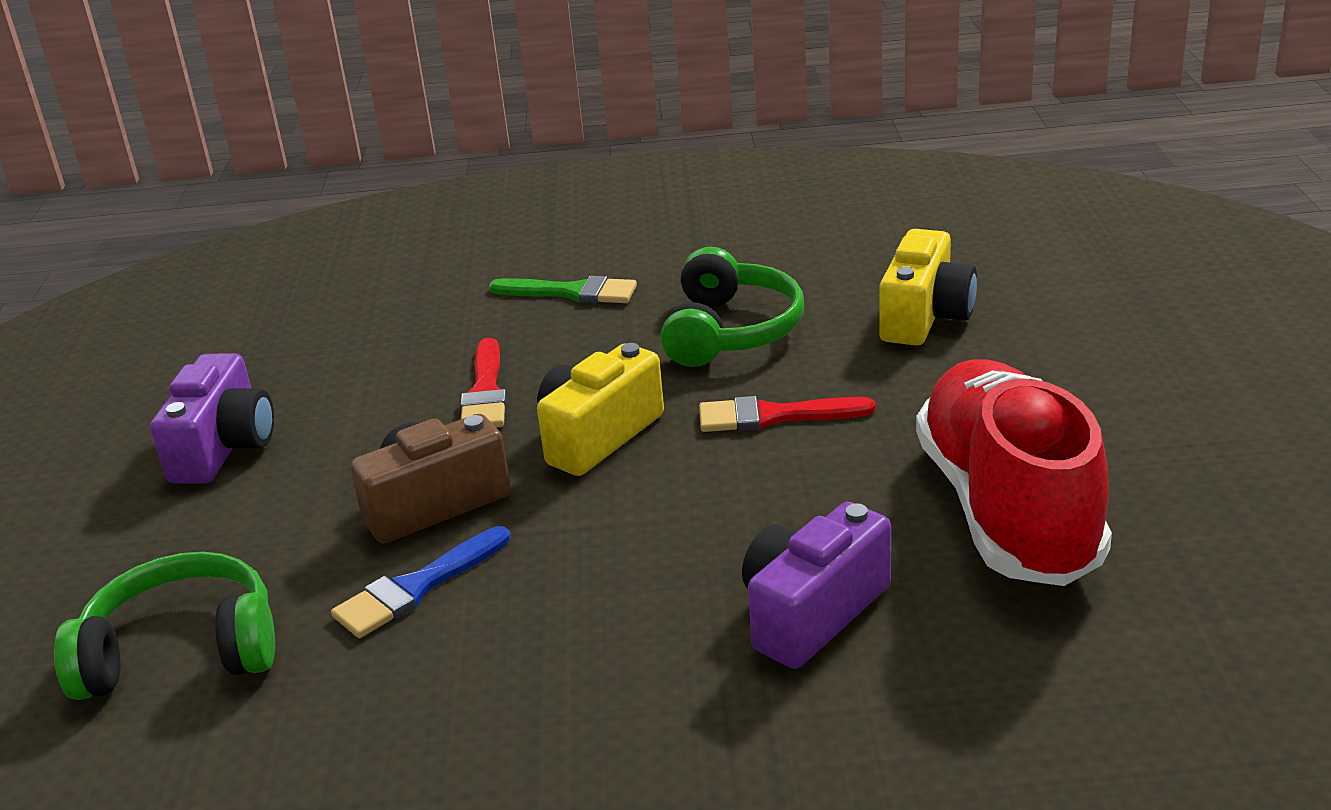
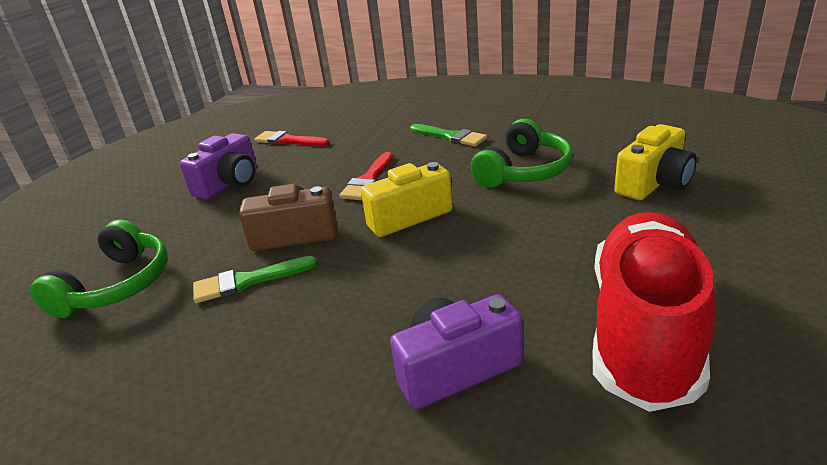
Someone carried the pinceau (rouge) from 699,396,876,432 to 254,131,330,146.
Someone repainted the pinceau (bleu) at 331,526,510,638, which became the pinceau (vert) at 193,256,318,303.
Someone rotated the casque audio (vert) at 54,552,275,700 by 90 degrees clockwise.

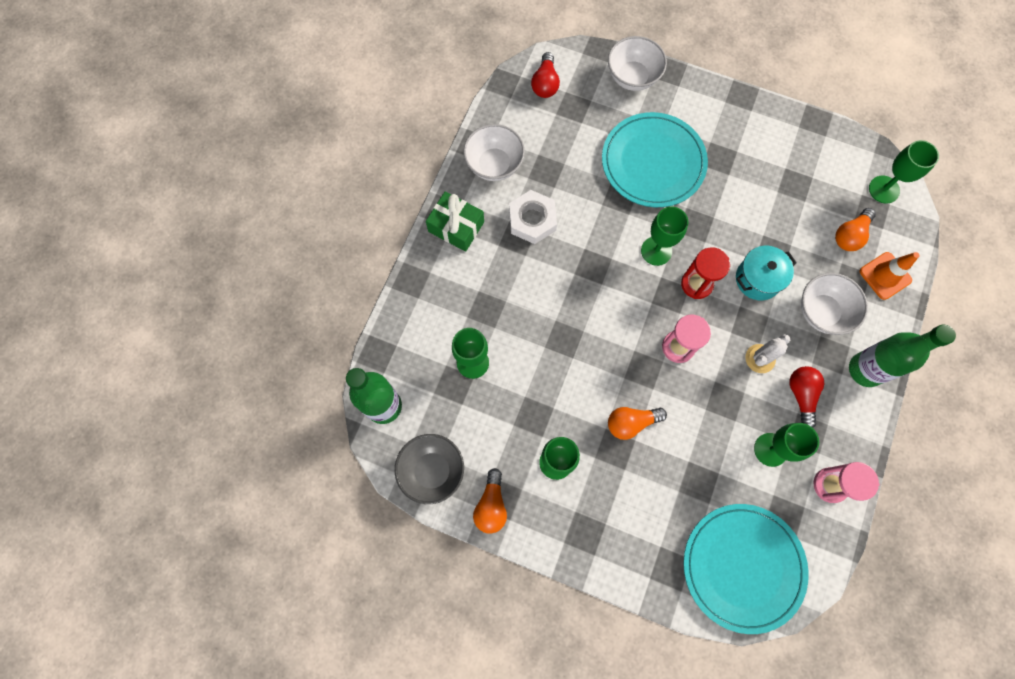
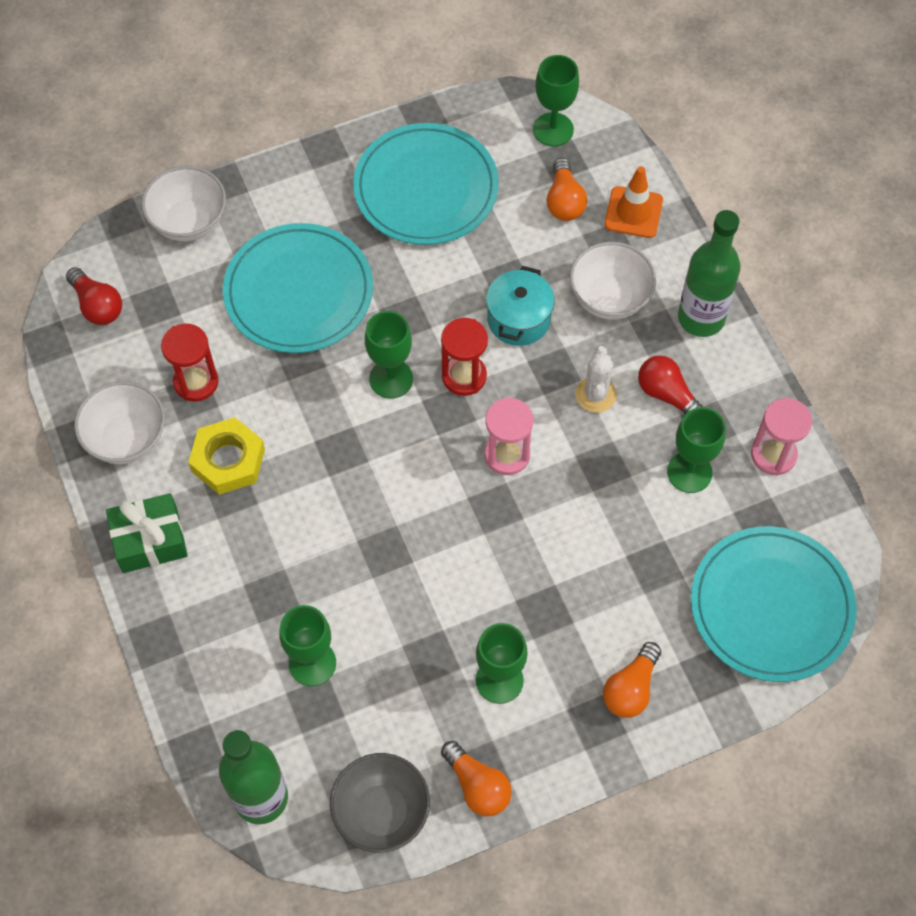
Someone put down the sablier (rouge) at 161,324,219,402.
Someone put down the assiette (turquoise) at 353,123,499,245.
Someone carried the ampoule (orange) from 608,407,667,440 to 603,642,661,718.
Someone repainted the écrou (blanc) at 509,190,557,244, which became the écrou (jaune) at 188,417,265,495.

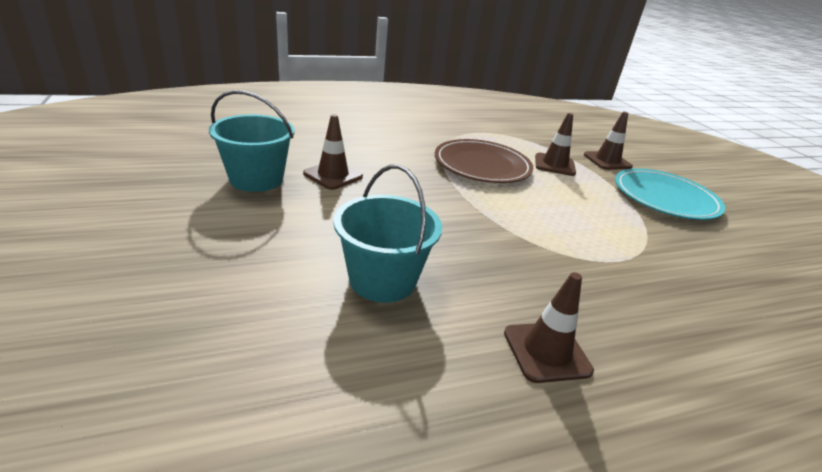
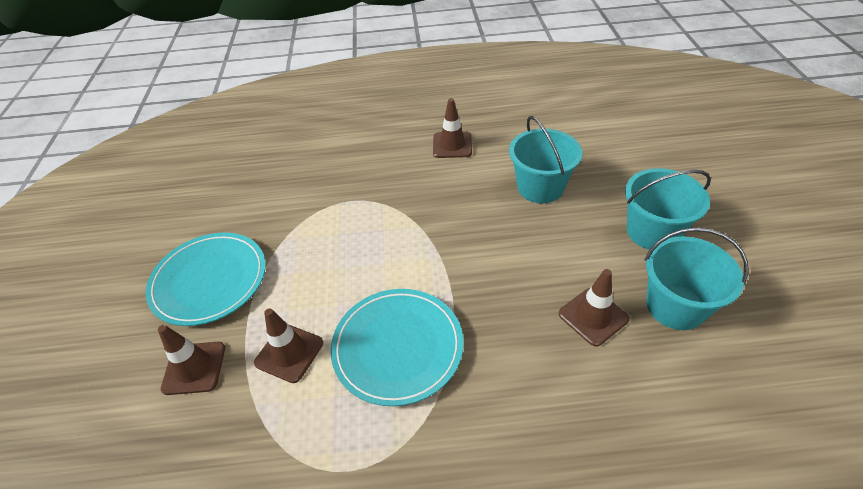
Someone put down the seau (turquoise) at 625,168,711,250.
Someone repainted the assiette (marron) at 435,139,533,183, which became the assiette (turquoise) at 331,289,463,406.

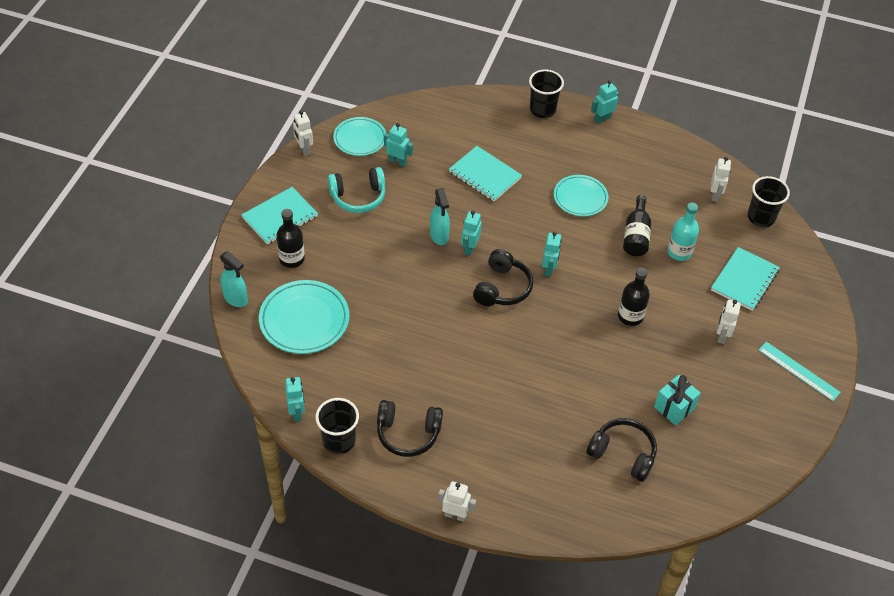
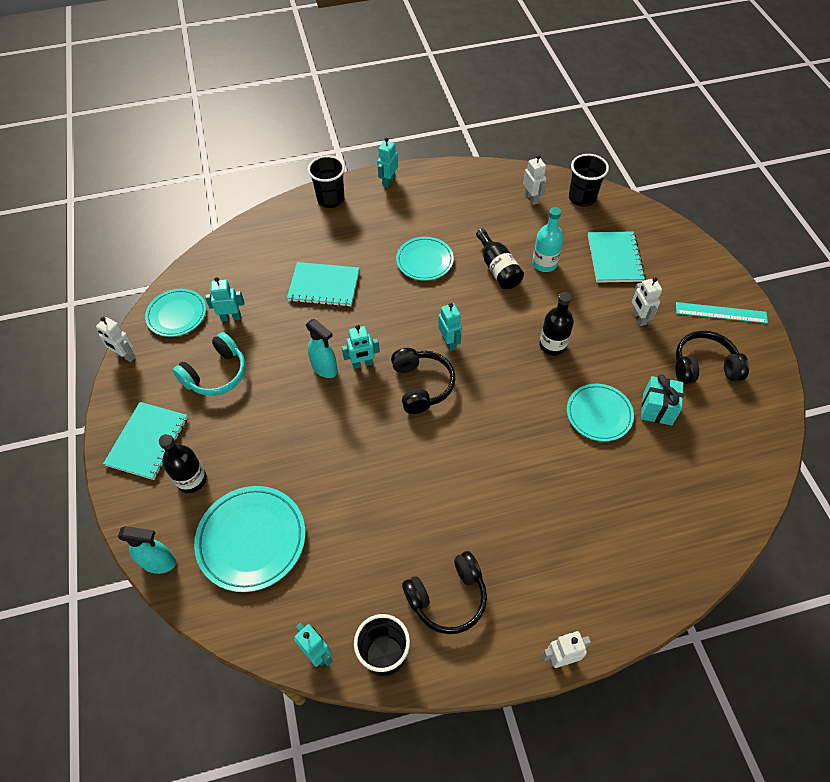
Someone put down the assiette (turquoise) at 567,384,634,441.
Someone carried the casque audio (noir) from 586,418,657,482 to 675,331,749,384.
Someone rotated the robot (turquoise) at 461,211,482,256 by 90 degrees counterclockwise.

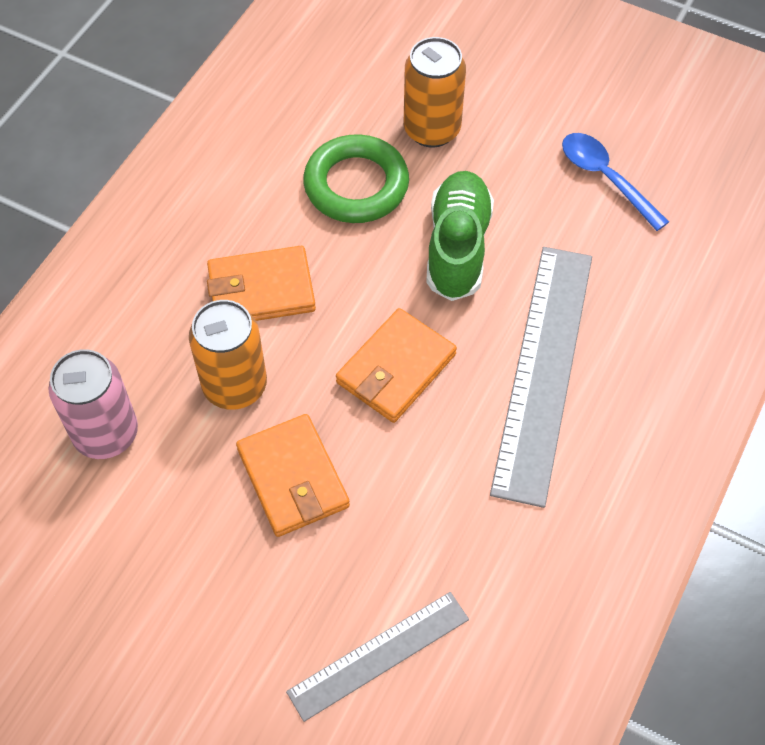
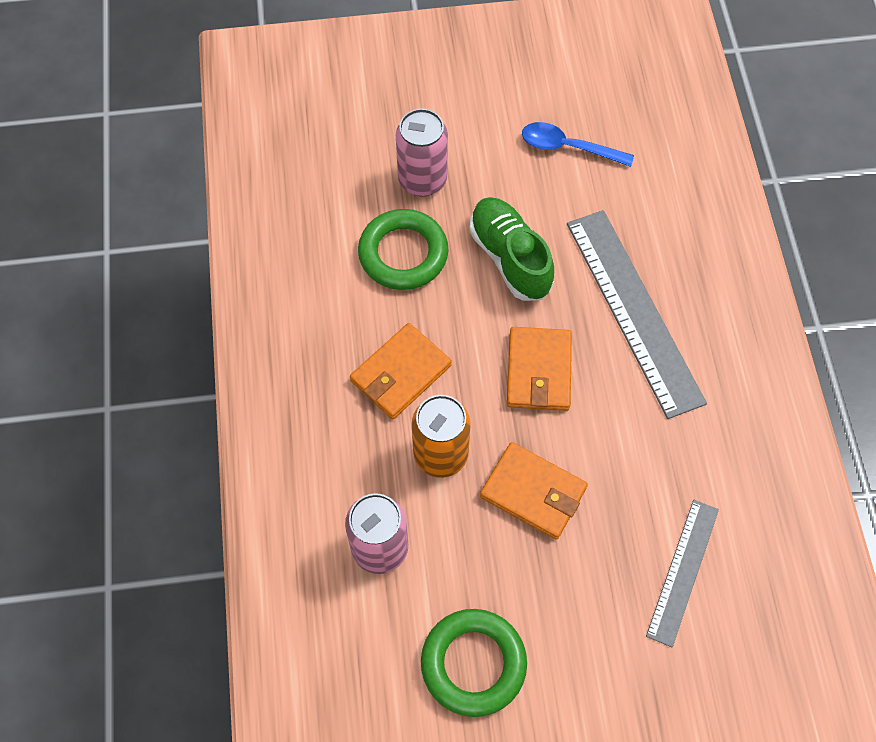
Someone put down the anneau (vert) at 421,609,527,717.
Someone repainted the canette (orange) at 404,37,466,148, which became the canette (rose) at 396,109,448,196.

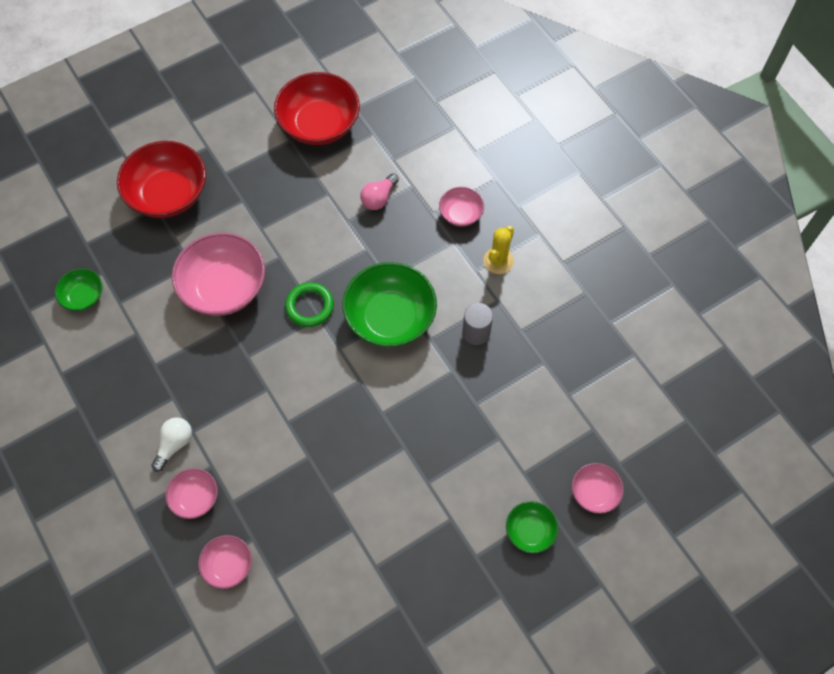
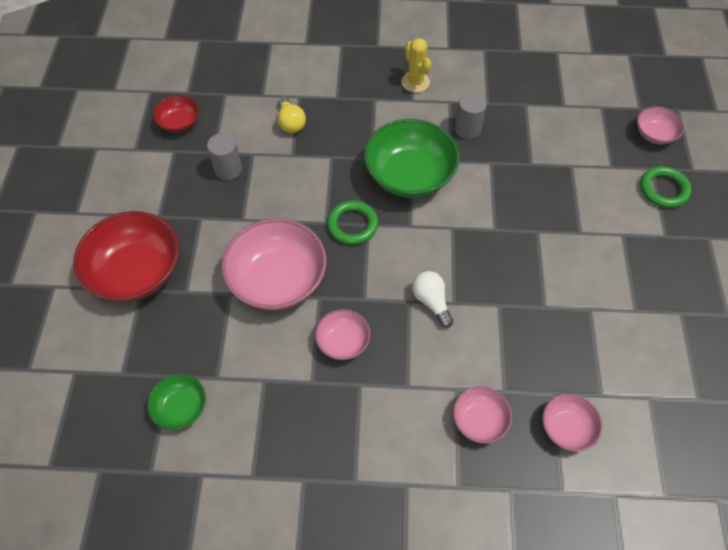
Someone put down the cylindre (gris) at 207,133,242,180.
Someone carried the ampoule (blanc) from 151,417,192,472 to 412,271,453,328.
Someone carried the bol (rose) from 439,187,484,227 to 315,309,370,360.
Someone swapped the bol (vert) at 506,501,558,554 for the anneau (vert) at 640,166,692,208.
Someone repainted the ampoule (rose) at 360,173,399,210, which became the ampoule (jaune) at 278,96,306,133.
Someone scaled the bol (rouge) at 274,72,360,145 by 0.51.

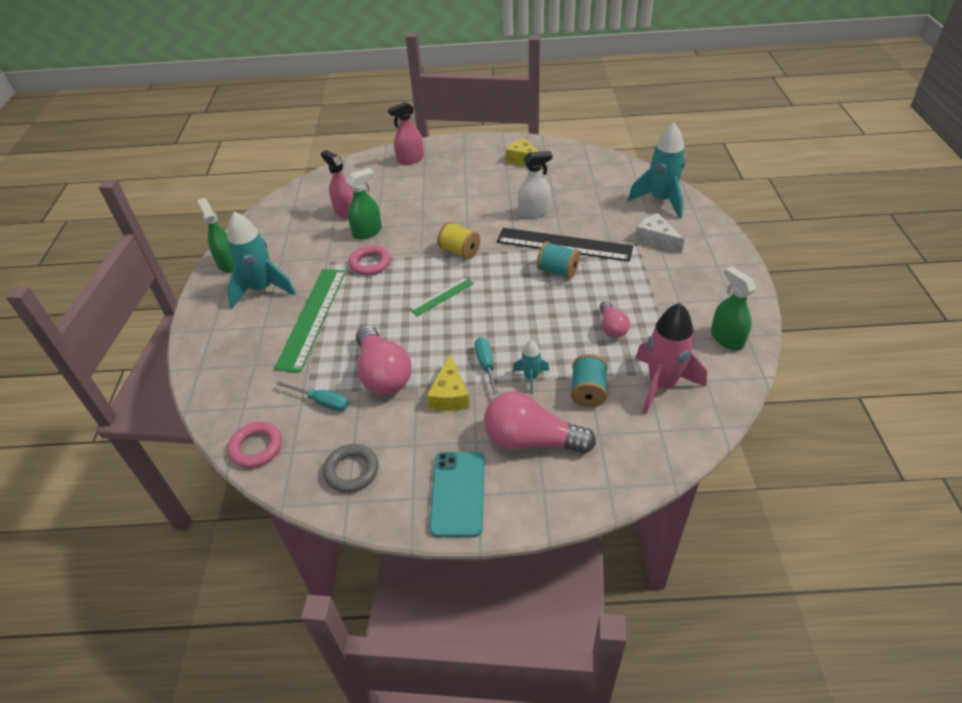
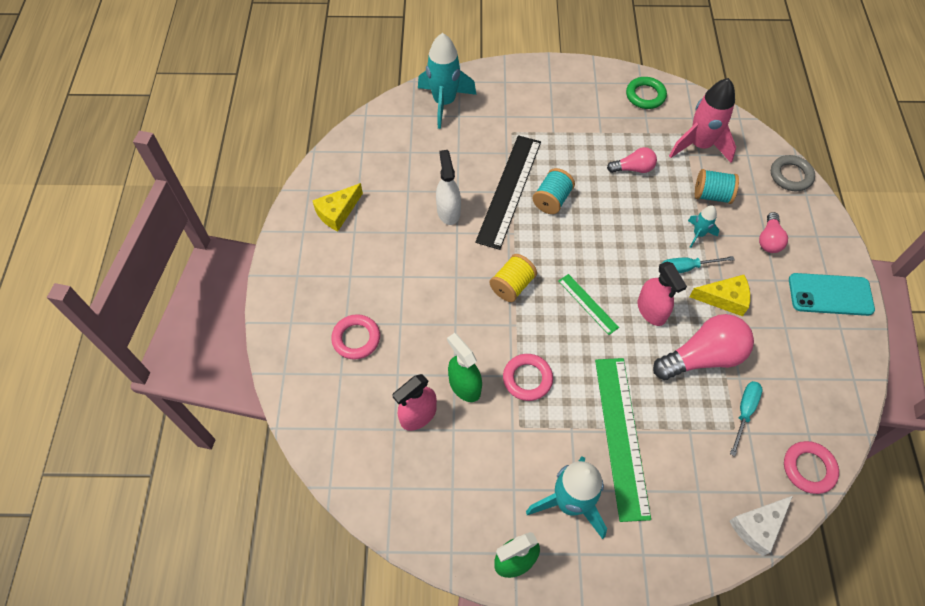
Someone put down the anneau (rose) at 331,314,380,360.
Someone carried the anneau (gris) from 323,444,379,493 to 771,155,815,191.
Someone carried the vaporisateur (rose) from 388,102,424,165 to 637,262,687,326.
Someone carried the fromage (blanc) from 635,213,684,253 to 729,496,793,556.
Someone swapped the vaporisateur (vert) at 711,266,756,350 for the anneau (vert) at 626,77,667,109.
Someone rotated the règle (vert) at 274,269,346,373 by 75 degrees clockwise.
Someone scaled the ampoule (rose) at 484,391,596,453 by 0.55.

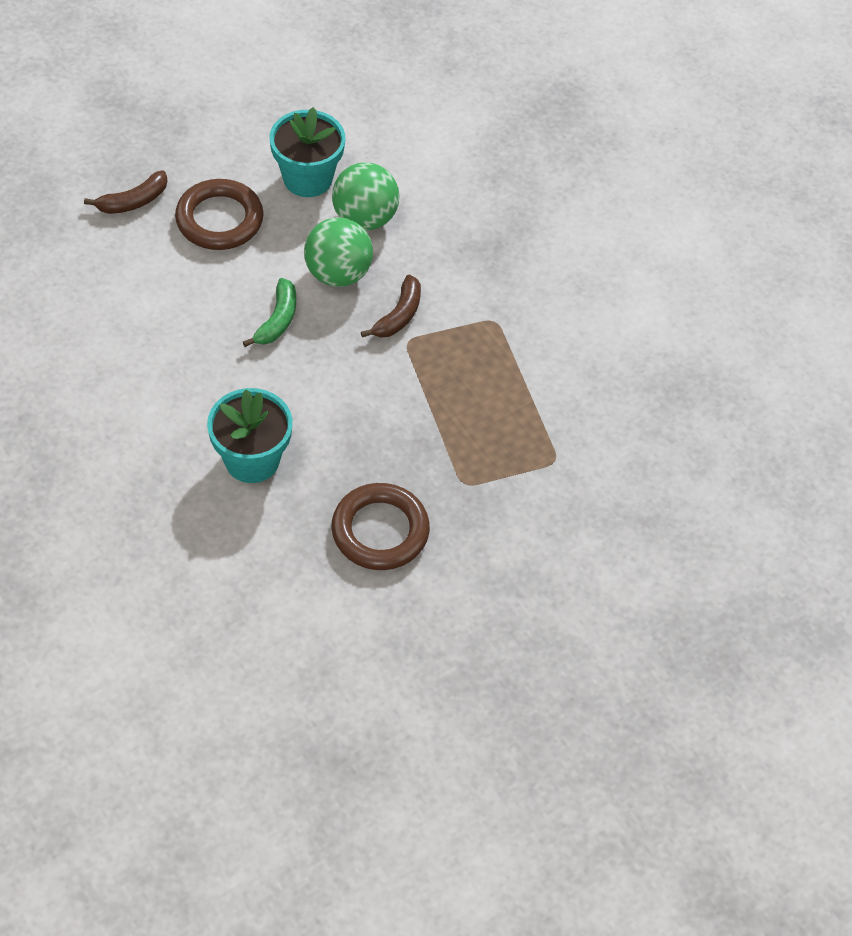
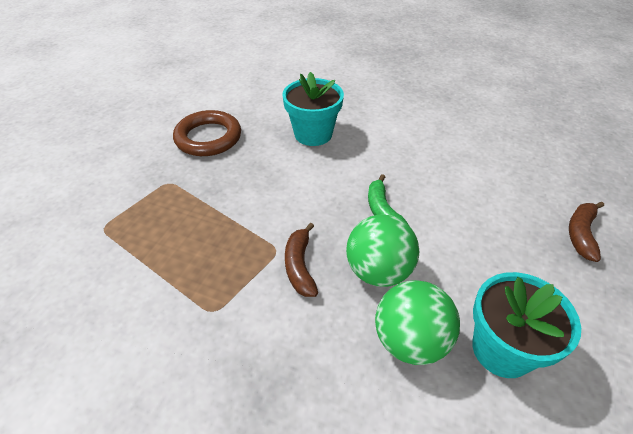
Someone took away the anneau (marron) at 175,179,264,250.

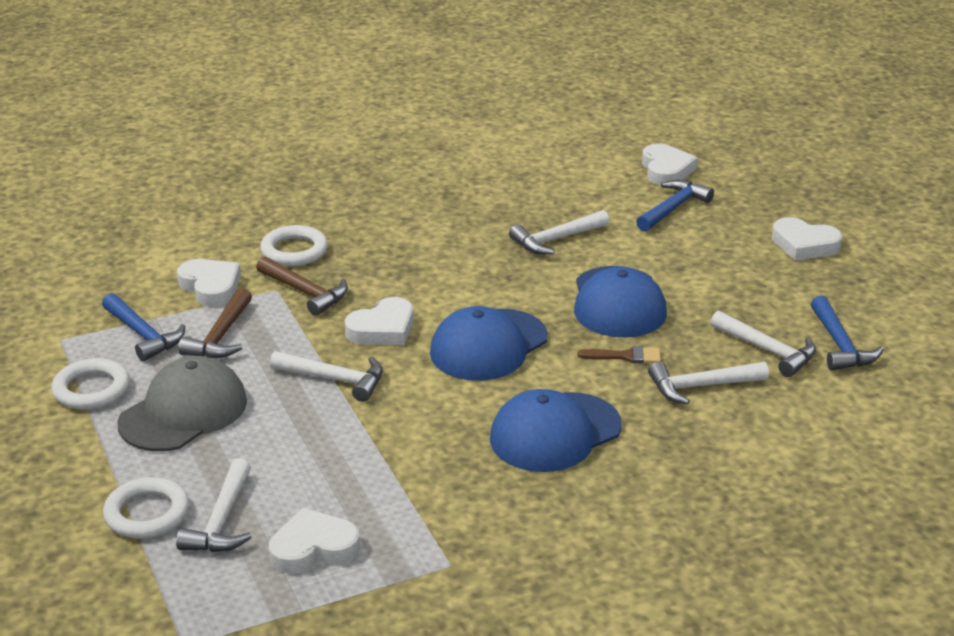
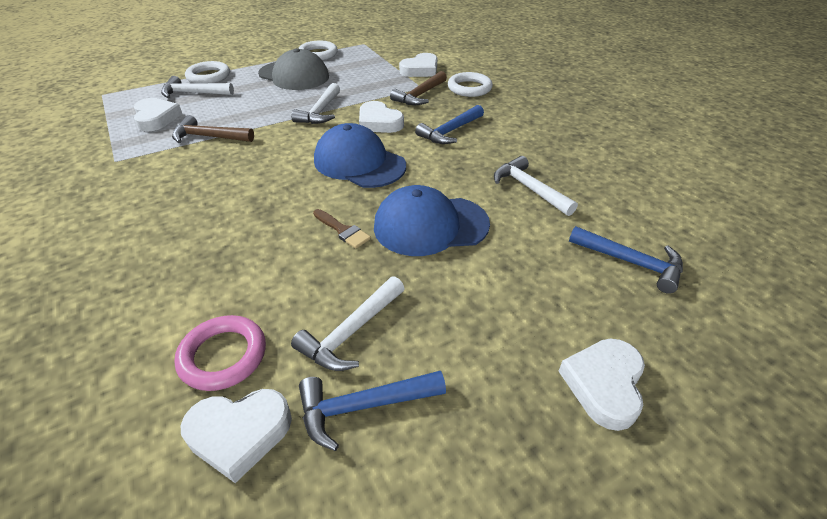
Someone took away the casquette (bleu) at 490,389,622,472.
Someone took away the marteau (blanc) at 648,361,769,405.
Someone put down the anneau (rose) at 174,315,266,391.
Someone carried the marteau (bleu) from 102,293,186,361 to 415,105,484,144.
Someone carried the marteau (marron) from 178,288,252,358 to 172,115,254,143.
Someone carried the cœur (blanc) from 642,143,697,186 to 180,389,292,483.
Someone rotated the pinceau (marron) at 578,346,661,364 by 45 degrees counterclockwise.

